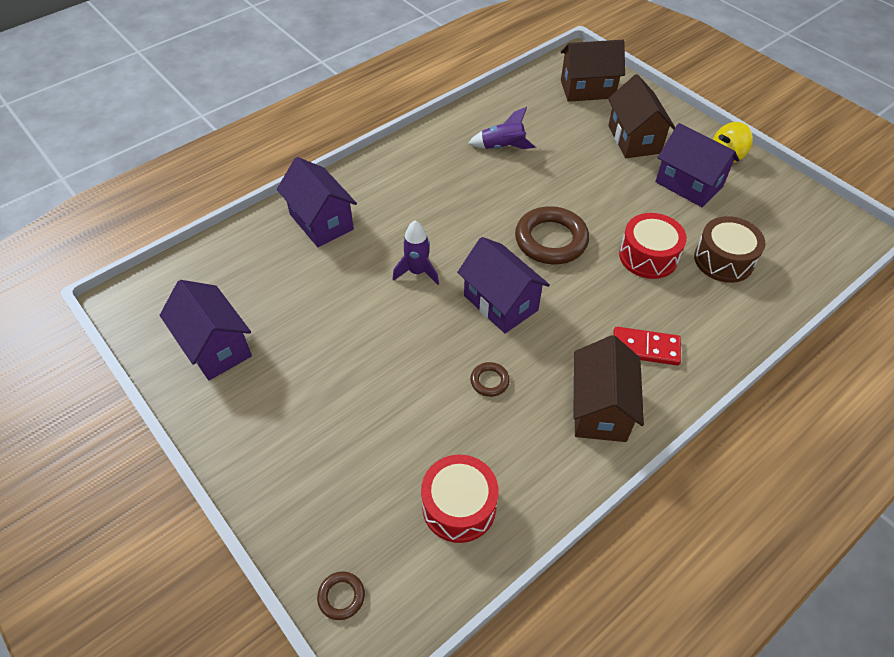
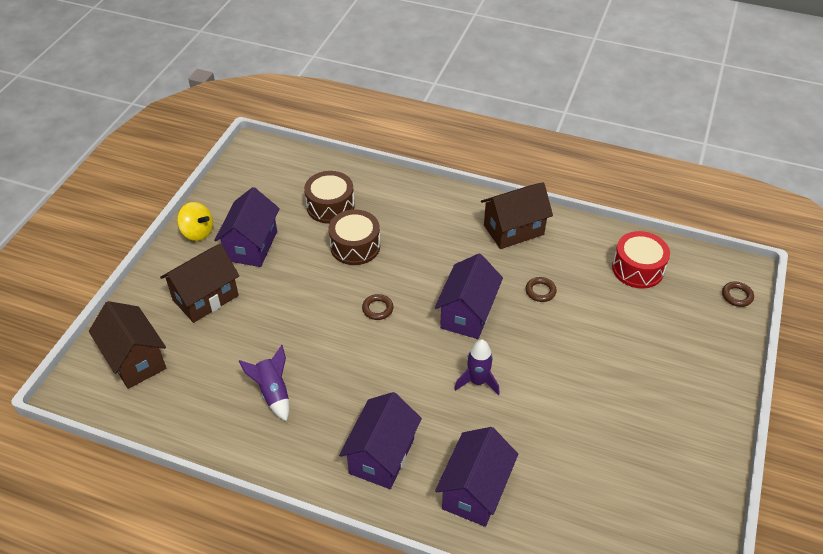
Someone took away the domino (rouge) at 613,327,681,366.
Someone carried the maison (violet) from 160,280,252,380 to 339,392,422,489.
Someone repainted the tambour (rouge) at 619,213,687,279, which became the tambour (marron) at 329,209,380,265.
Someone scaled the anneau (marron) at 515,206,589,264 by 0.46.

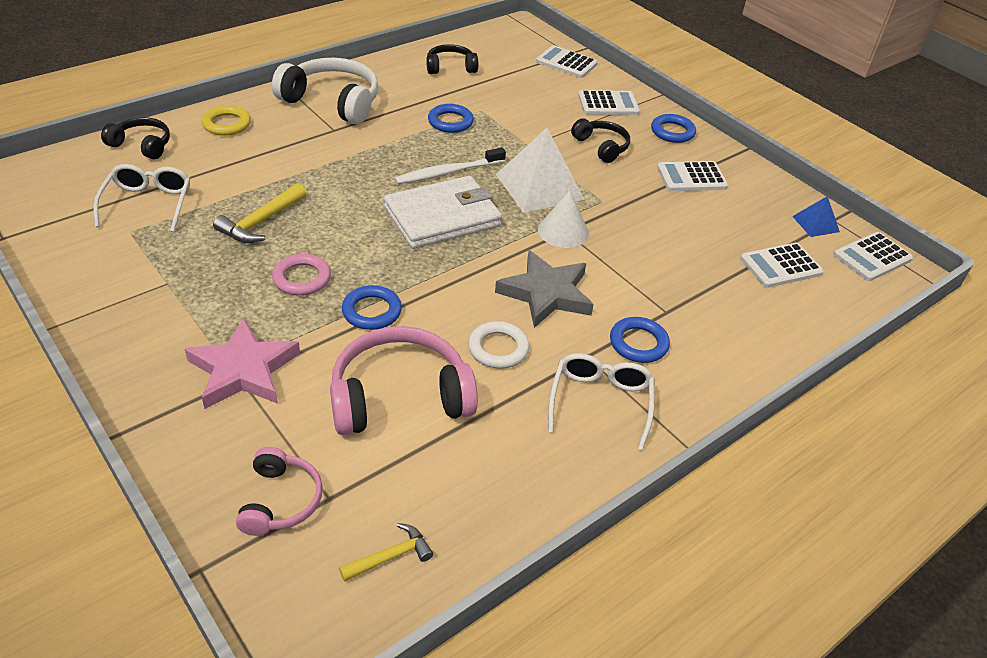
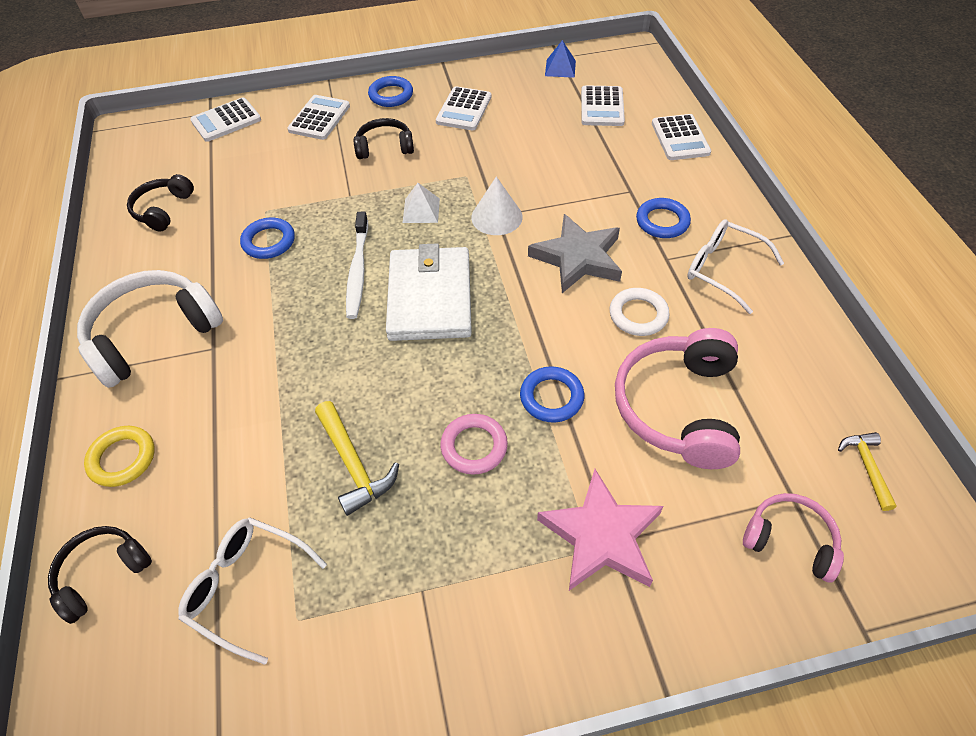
Someone carried the calculatrice (blanc) from 833,232,913,281 to 652,114,711,160.
Someone scaled the pyramide (blanc) at 496,128,585,213 by 0.50.

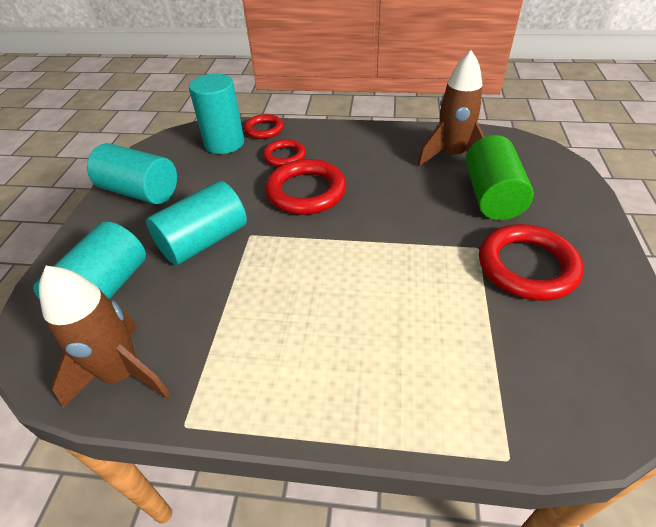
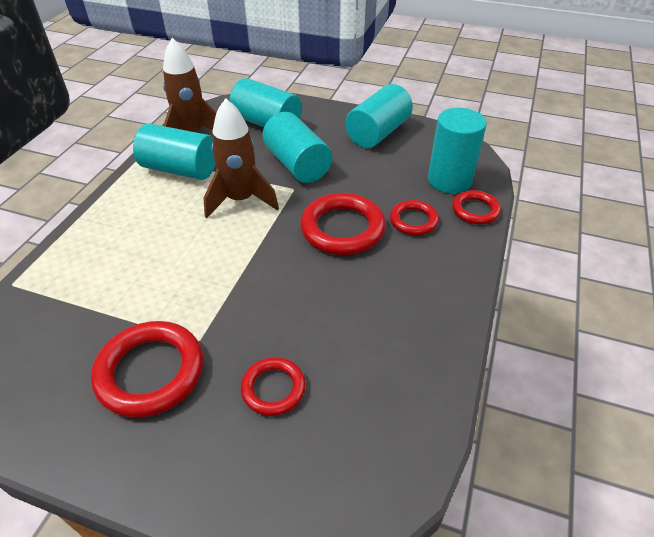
Someone put down the cylindre (turquoise) at 133,123,215,180.
Someone carried the fusée (marron) from 417,50,484,167 to 204,98,279,219.
Someone swapped the cylindre (vert) at 466,135,534,220 for the anneau (rouge) at 241,357,306,416.

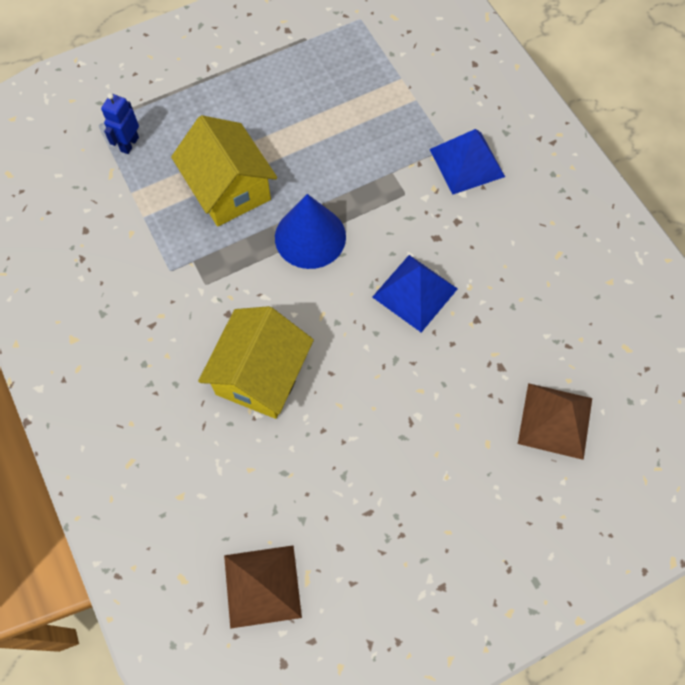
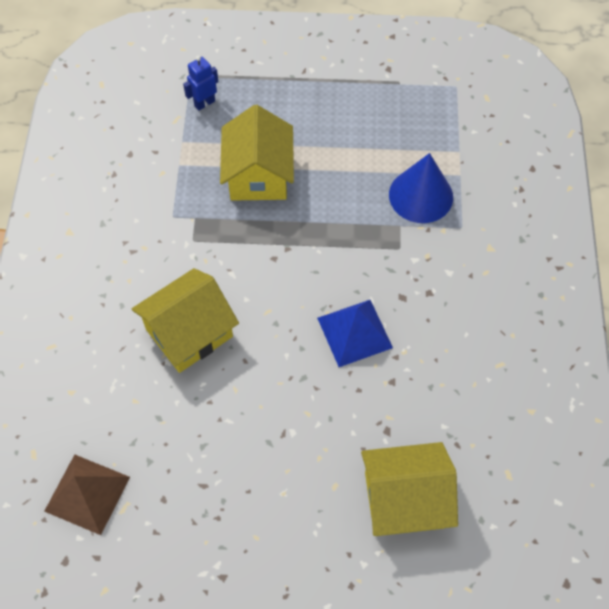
Someone took away the pyramide (bleu) at 429,129,505,195.
Someone carried the cône (bleu) from 275,194,346,269 to 389,153,453,223.
Someone swapped the pyramide (marron) at 518,383,592,460 for the maison (jaune) at 361,442,458,536.

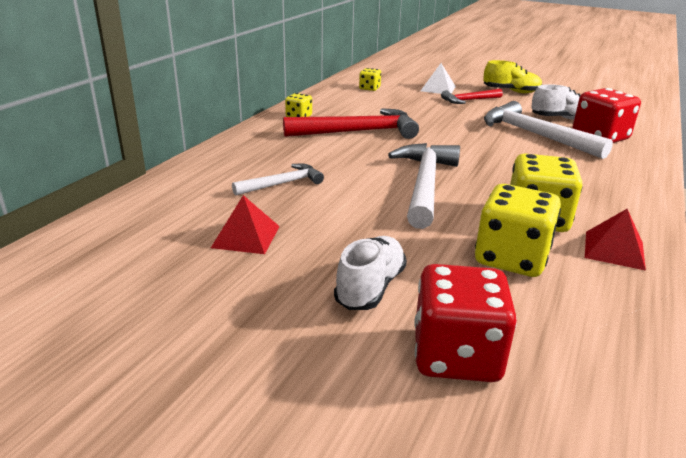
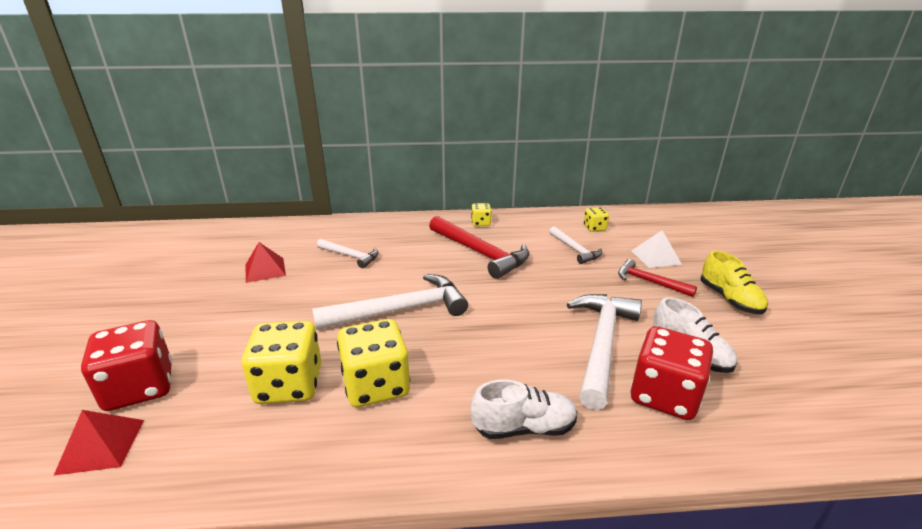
Someone put down the marteau (blanc) at 549,226,602,264.
Someone carried the chaussure (blanc) from 334,236,407,310 to 470,380,578,439.
Someone carried the pyramide (rouge) from 585,209,646,271 to 53,410,144,476.

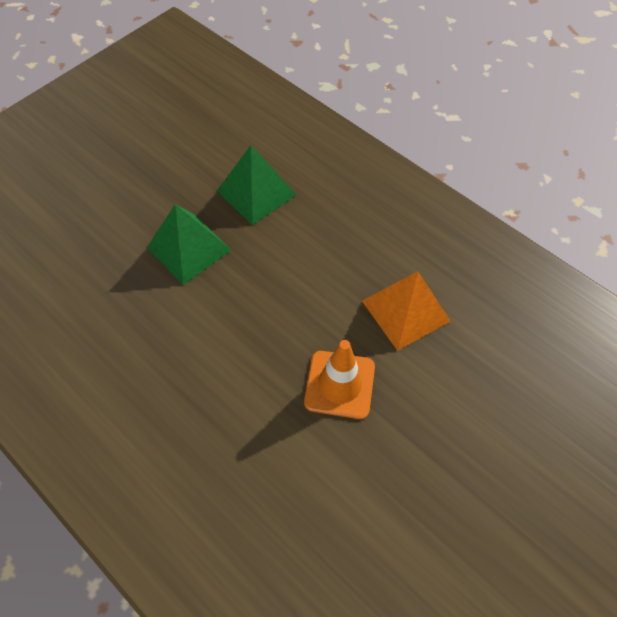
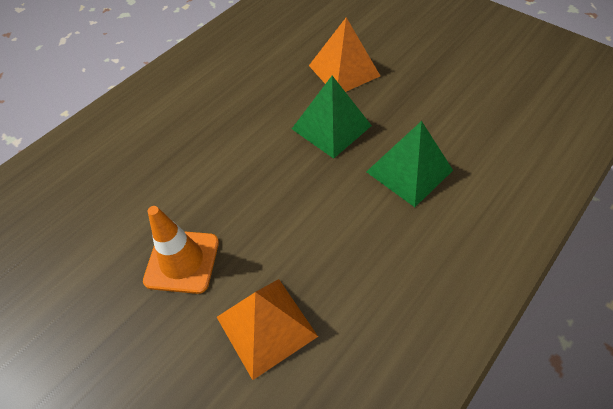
Someone put down the pyramide (orange) at 309,17,380,92.

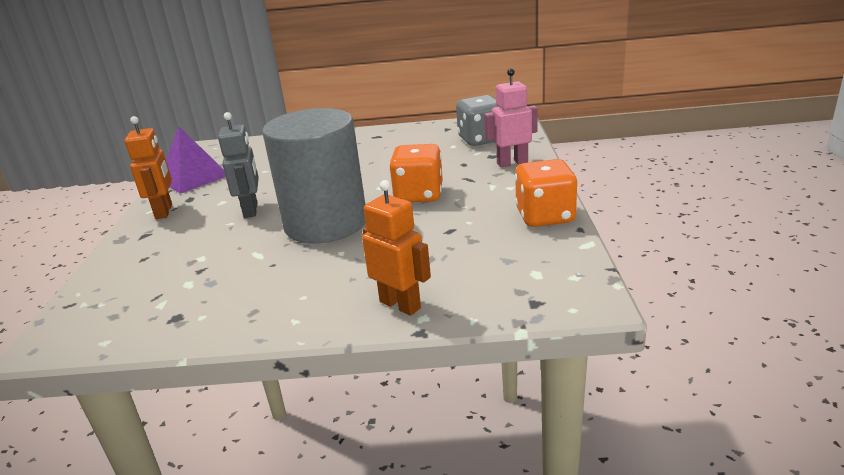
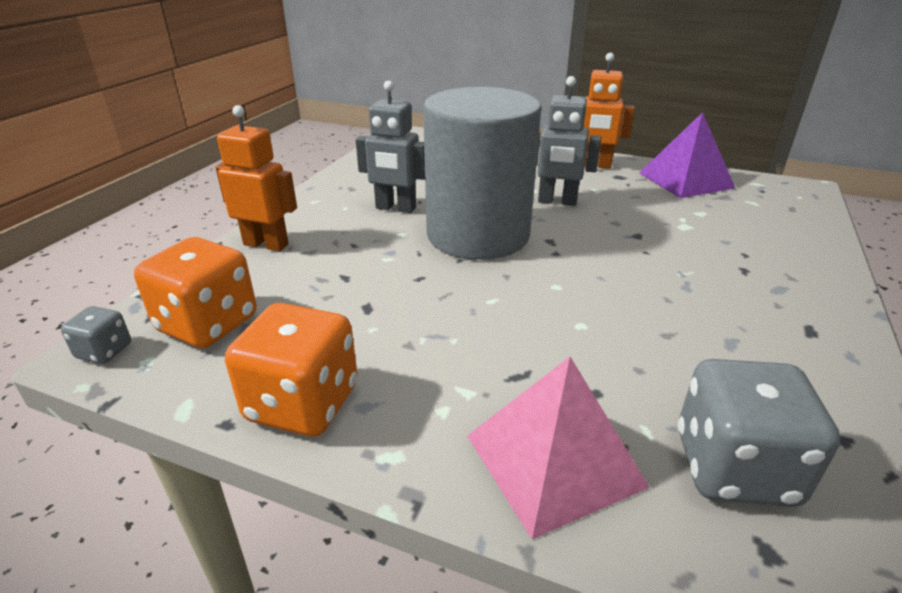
Someone put down the dé (gris) at 61,306,131,364.
Someone put down the robot (gris) at 356,80,425,213.
Someone carried the dé (orange) from 389,144,443,202 to 134,237,257,348.
Someone swapped the robot (rose) at 484,68,538,167 for the pyramide (rose) at 467,357,650,539.
Someone rotated the robot (orange) at 362,180,431,316 by 135 degrees counterclockwise.

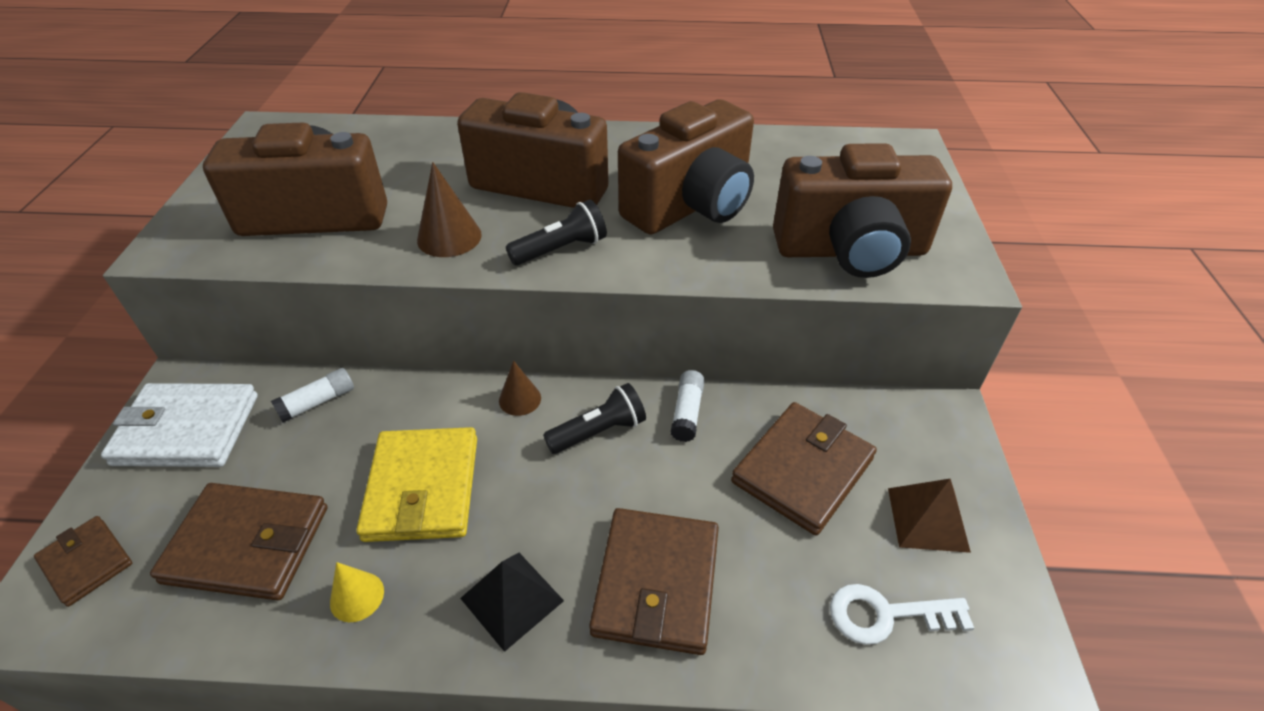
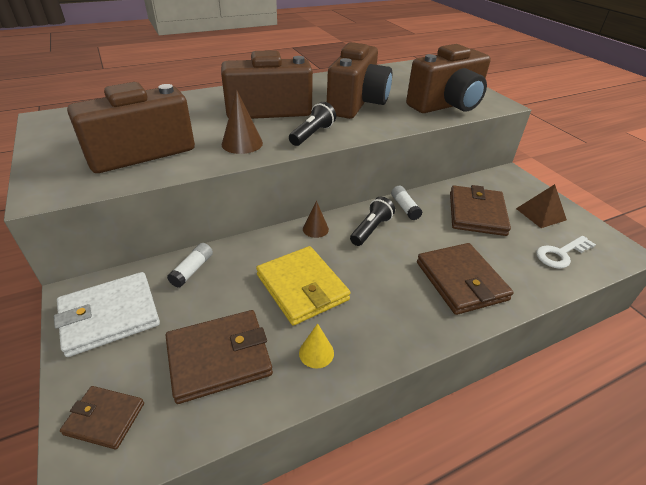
Someone took away the pyramide (noir) at 460,553,564,652.

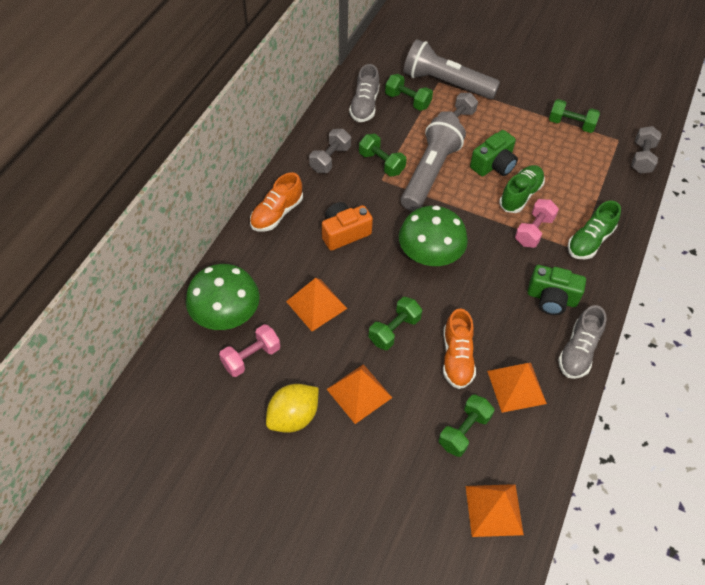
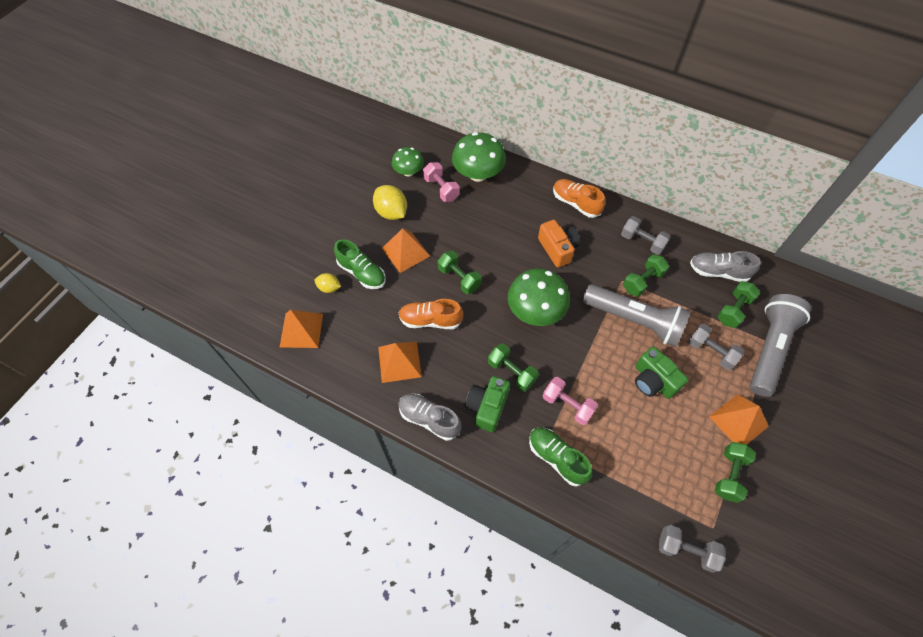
Someone put down the citron (jaune) at 314,273,341,293.
Someone put down the champignon (vert) at 391,147,424,177.
Someone carried the pyramide (orange) from 286,278,347,331 to 709,394,769,445.
Someone carried the haltère (vert) from 439,395,494,457 to 488,343,539,392.
Someone carried the chaussure (vert) from 499,165,545,213 to 334,239,386,289.

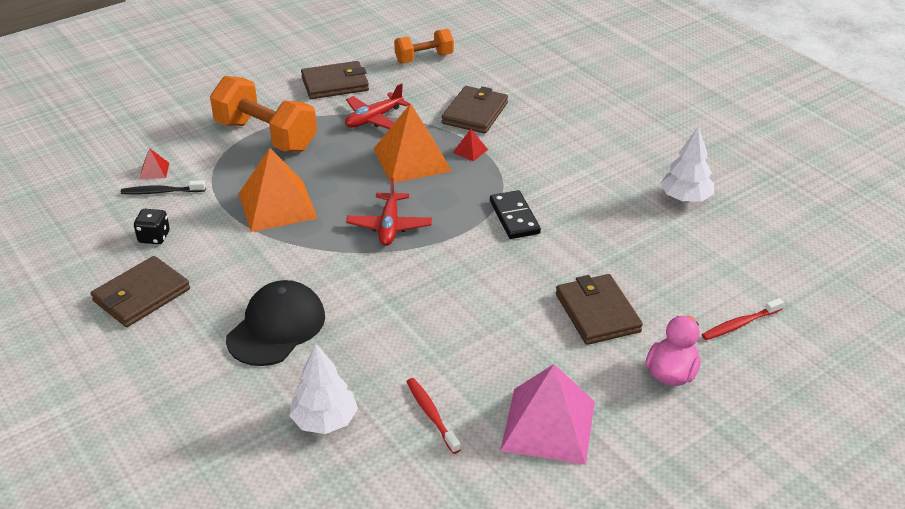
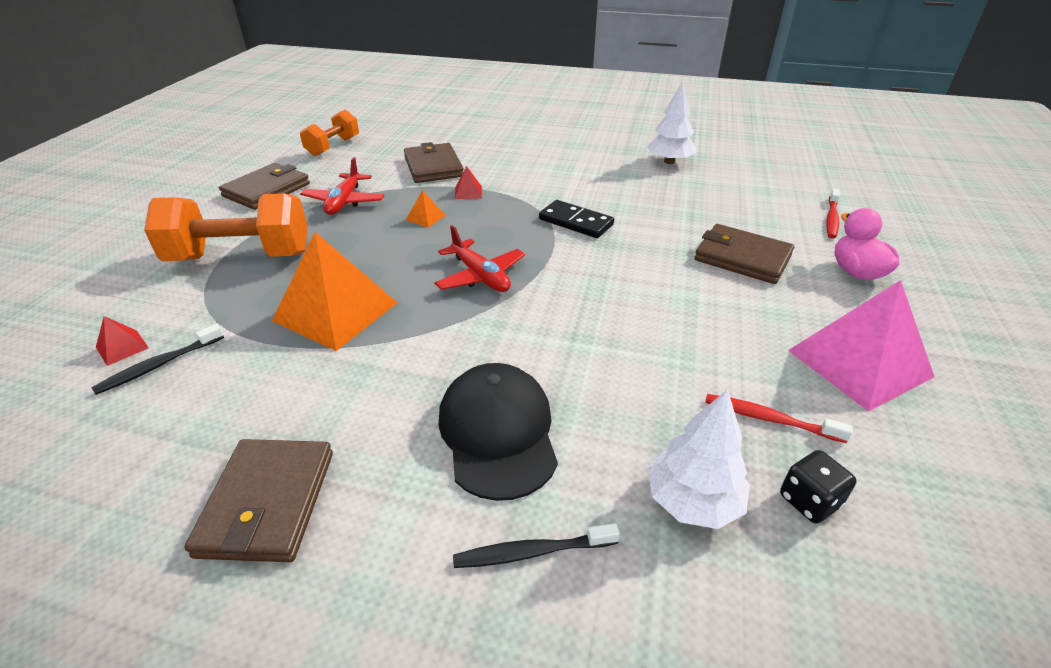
Someone put down the brosse à dents (noir) at 453,523,620,568.
Someone carried the dé (noir) from 134,209,170,244 to 780,450,857,523.
Someone scaled the pyramide (orange) at 374,103,452,183 by 0.41.

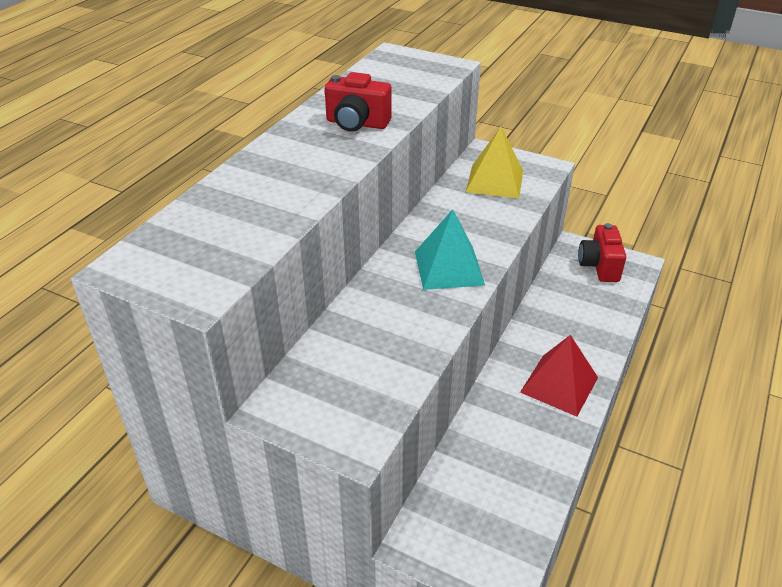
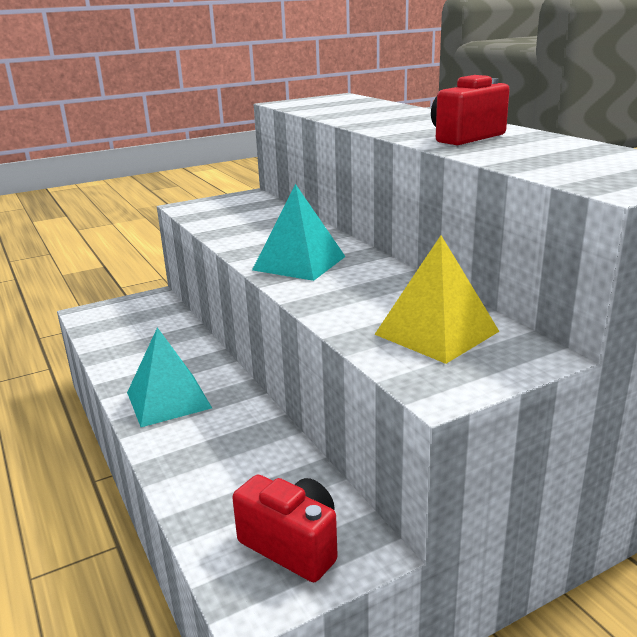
Someone repainted the pyramide (rouge) at 520,335,598,417, which became the pyramide (turquoise) at 127,327,212,427.

